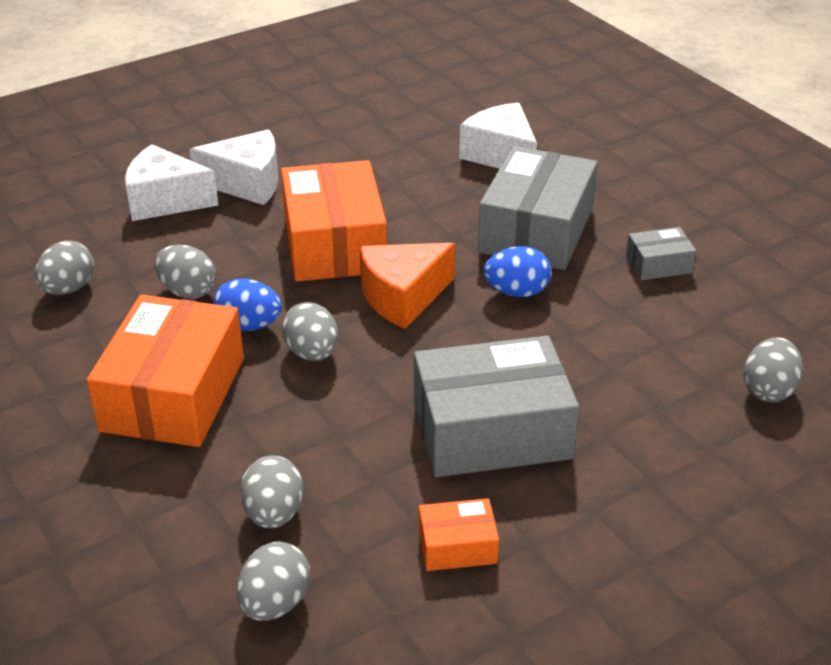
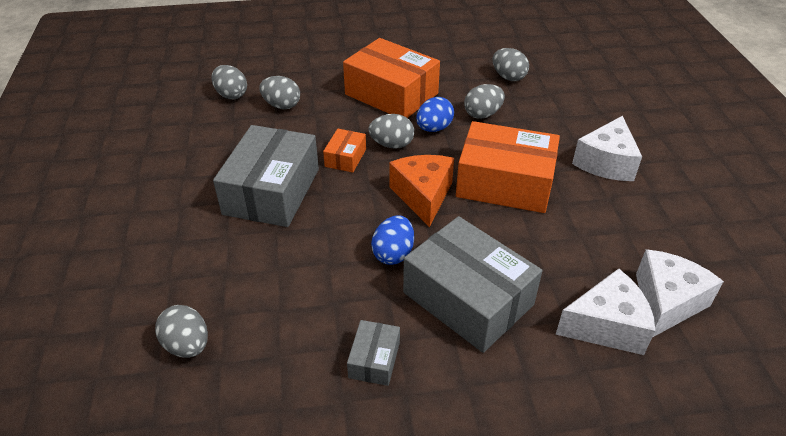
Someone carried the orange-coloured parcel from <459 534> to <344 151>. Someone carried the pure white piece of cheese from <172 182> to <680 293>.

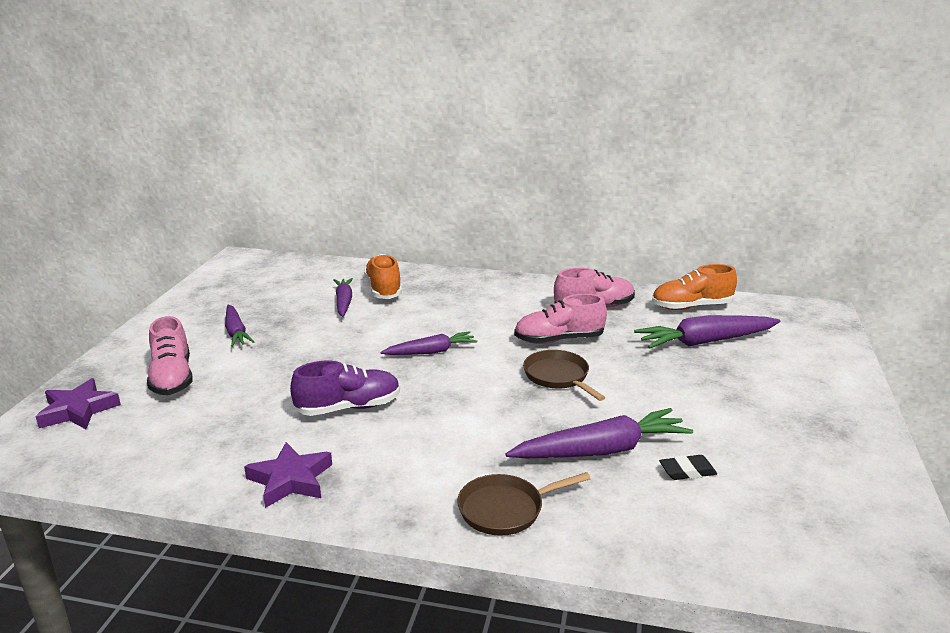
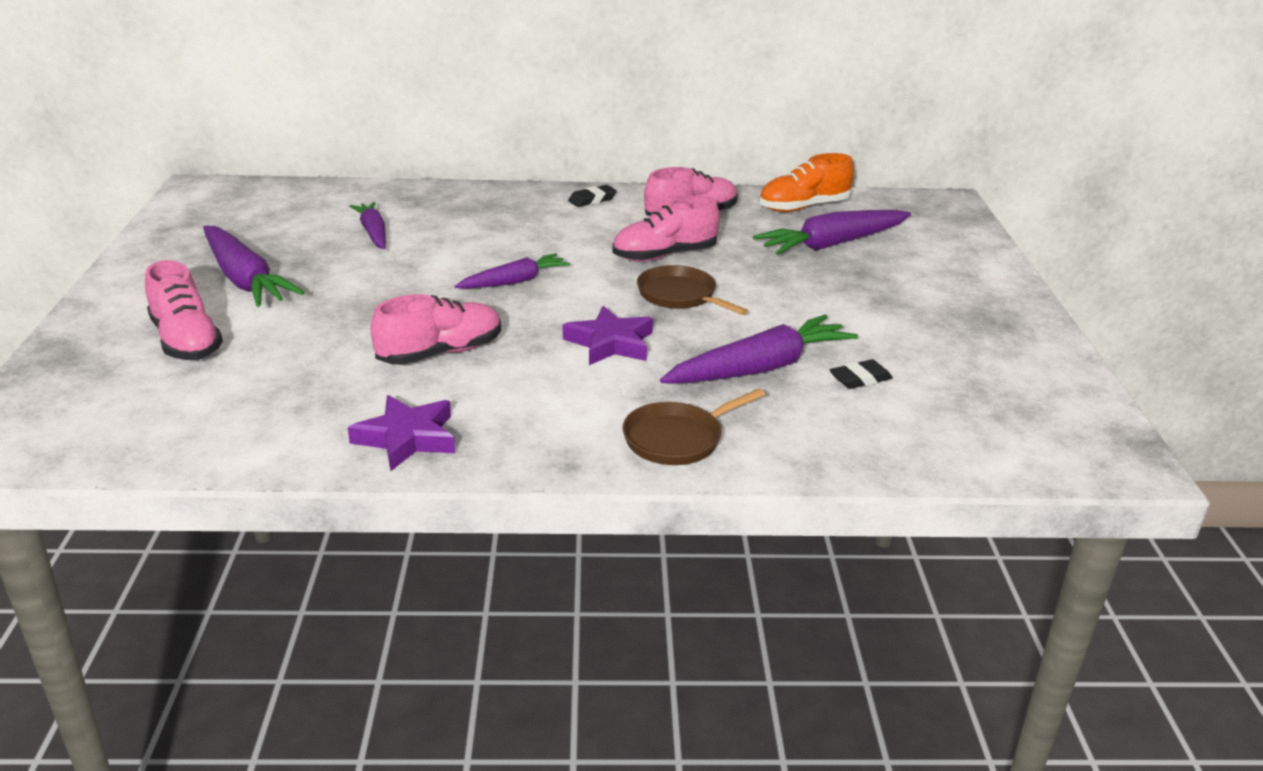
Someone scaled the purple toy carrot at <239 326> by 1.61. Someone repainted the purple lace-up shoe at <345 388>, which became the rose-pink lace-up shoe at <436 329>. Someone carried the purple star shape from <78 403> to <608 335>. Someone put down the ebony eraser at <592 196>. Someone took away the orange-coloured lace-up shoe at <383 276>.

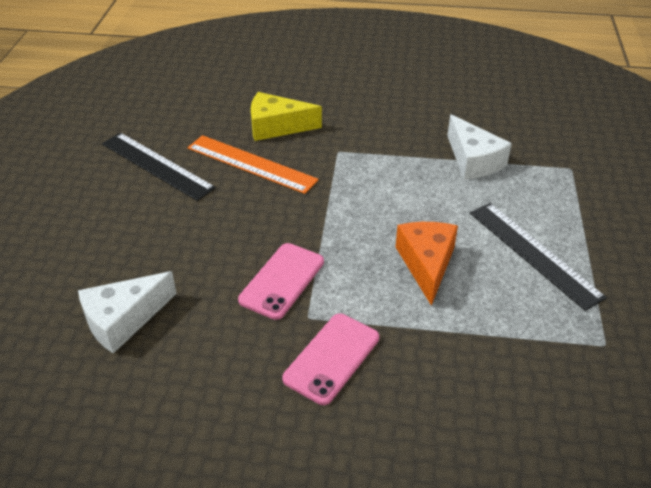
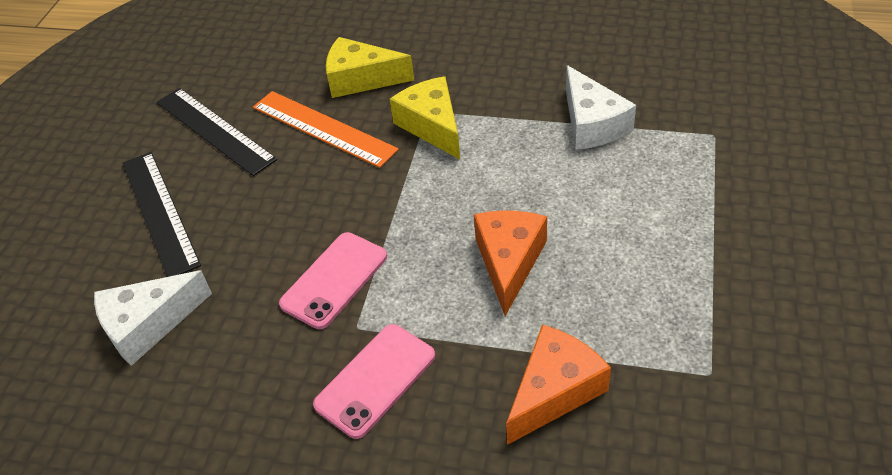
Someone carried the ebony straightedge from <538 257> to <161 214>. Someone put down the yellow piece of cheese at <425 117>. Someone put down the orange-coloured piece of cheese at <558 384>.

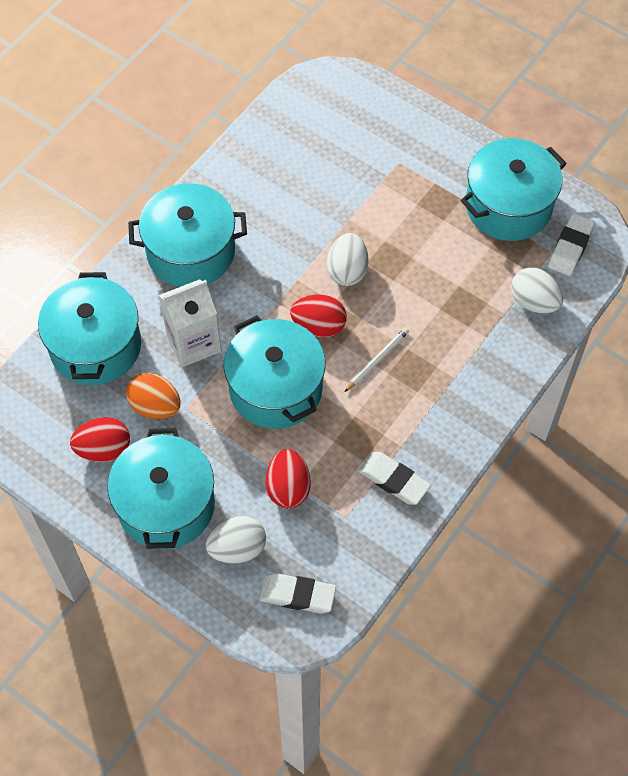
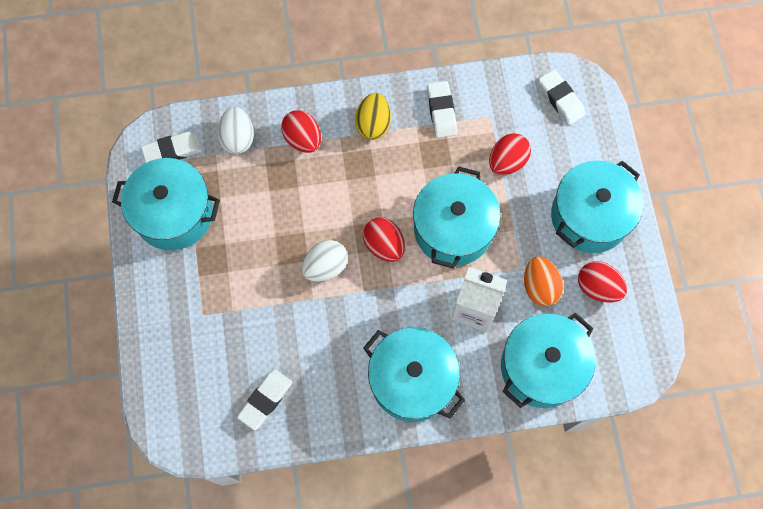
Someone put down the pure white eraser at <265 400>. Someone put down the red toy egg at <301 131>. Someone put down the yellow toy egg at <373 116>. Someone took away the pure white toy egg at <235 540>. Someone took away the pure white lead pencil at <377 360>.

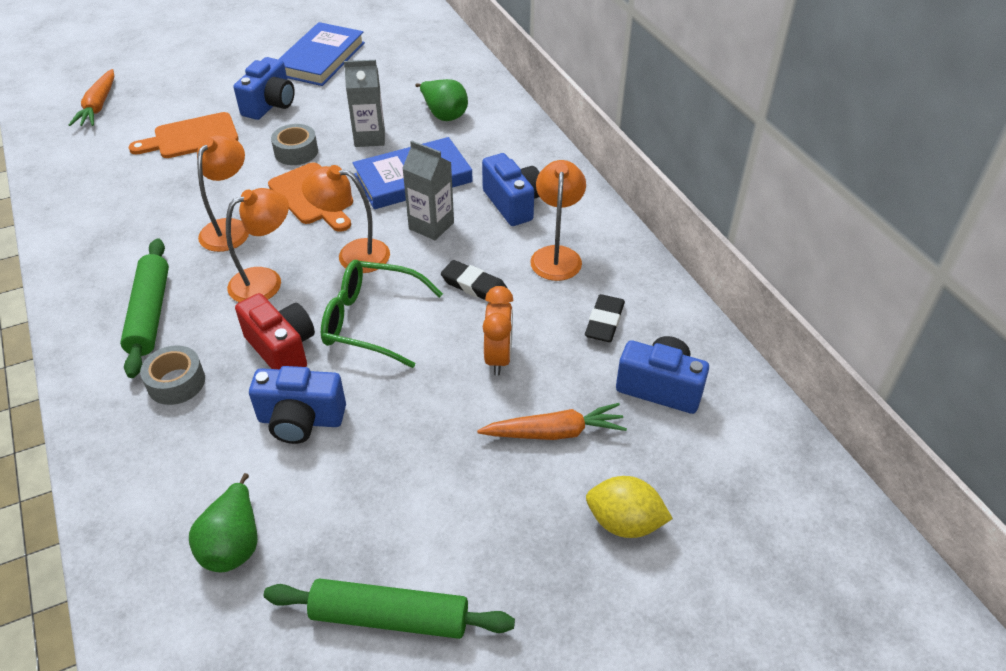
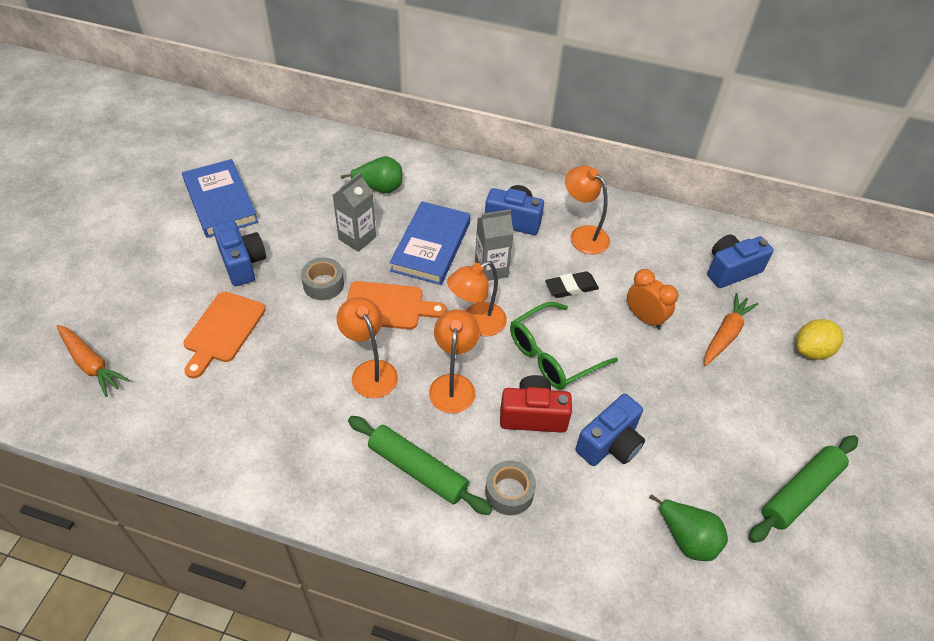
Someone took away the ebony eraser at <605 318>.

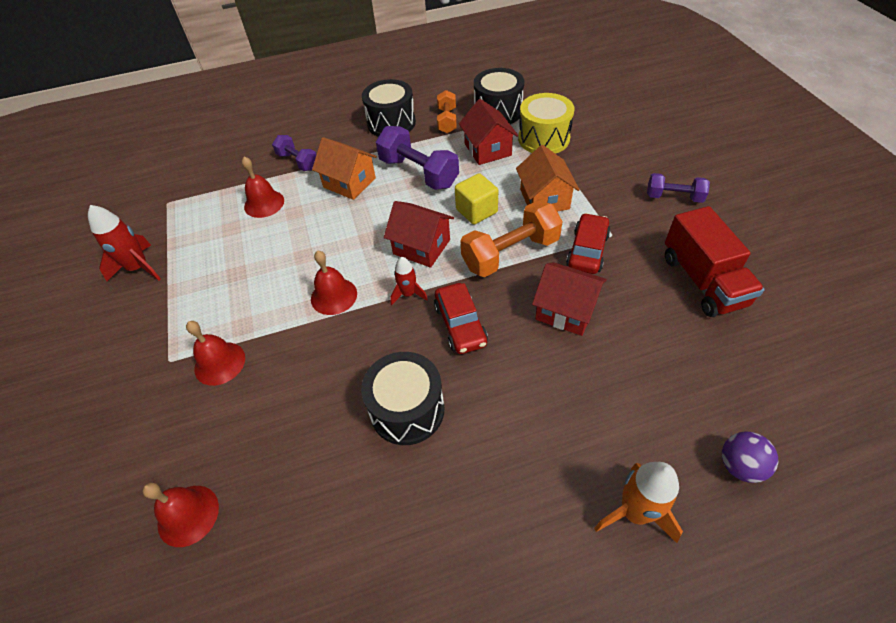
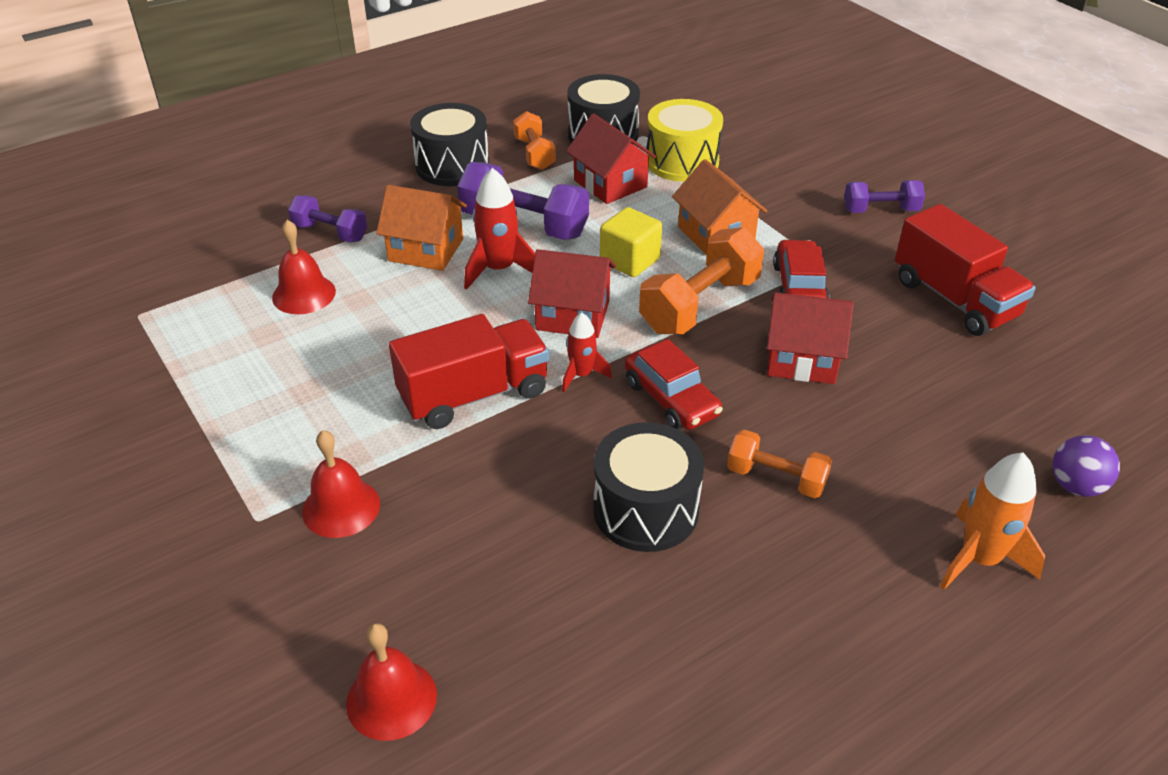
Someone swapped the red bell at <334 283> for the red truck at <469 371>. Someone carried the red spaceship from <124 243> to <499 229>. Someone put down the orange-coloured free weight at <779 464>.

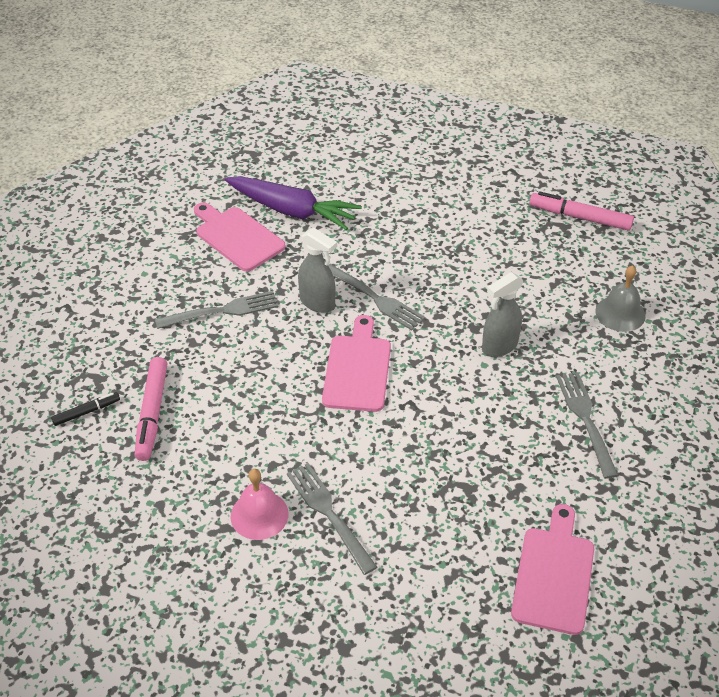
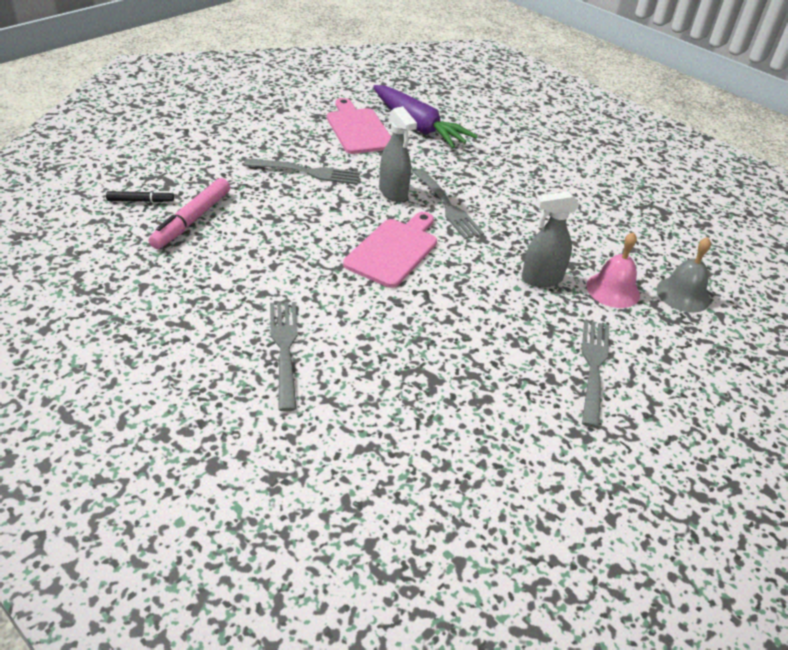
Someone carried the rose-pink bell from <259 504> to <613 270>. Someone took away the rose-pink bread board at <552 569>. Someone took away the rose-pink marker pen at <581 211>.

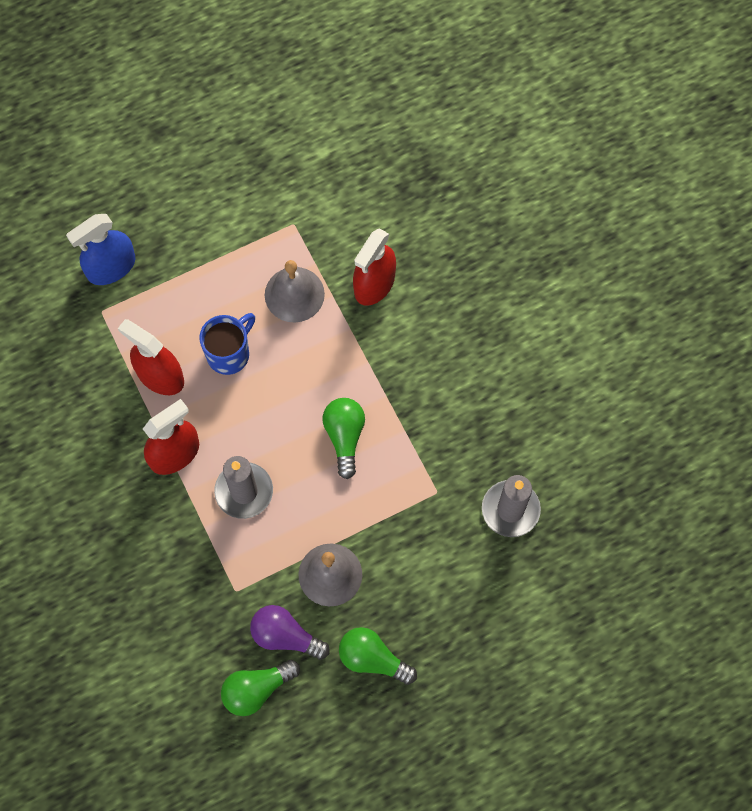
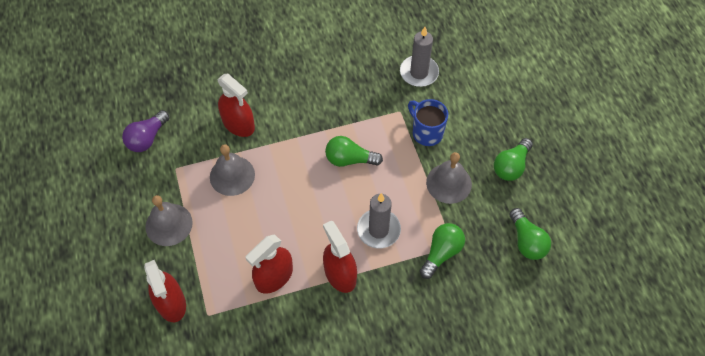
Someone carried the purple light bulb from <290 632> to <146 131>. Someone repainted the blue spray bottle at <100 249>, which became the red spray bottle at <165 291>. Someone put down the gray bell at <169 220>. Someone carried the blue tea mug from <227 344> to <428 122>. Someone put down the emerald light bulb at <442 251>.

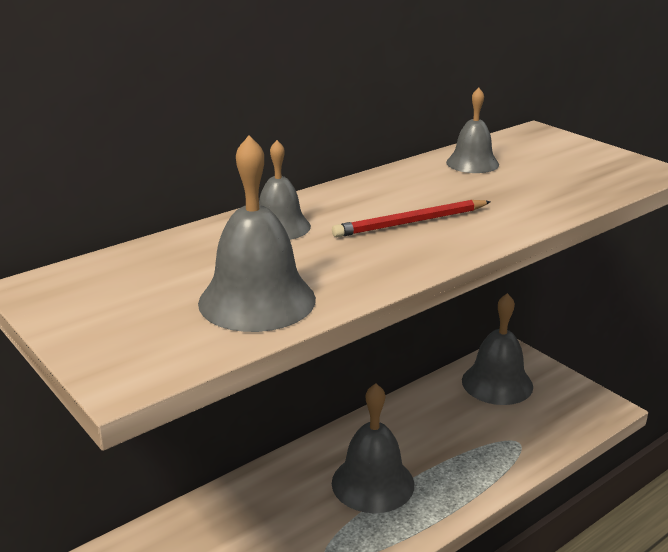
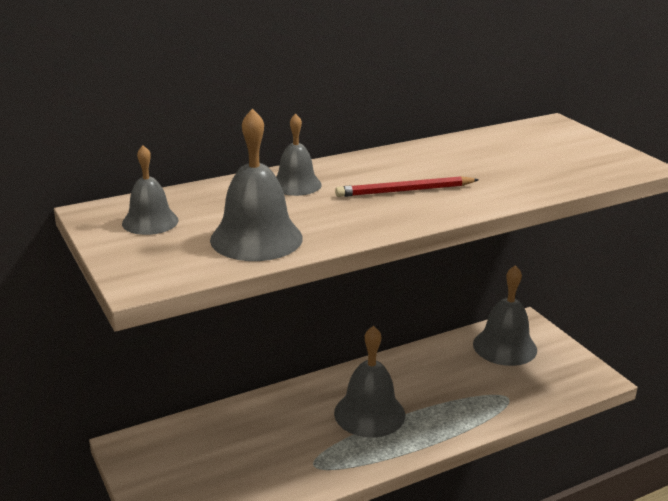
Someone carried the gray bell from <472 130> to <150 190>.

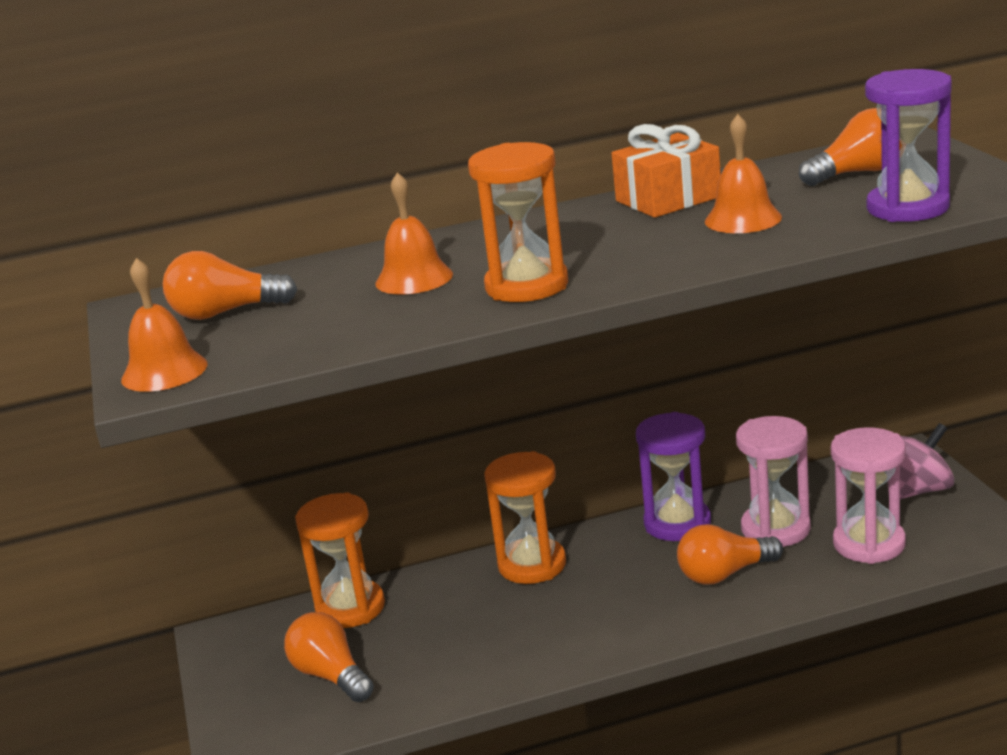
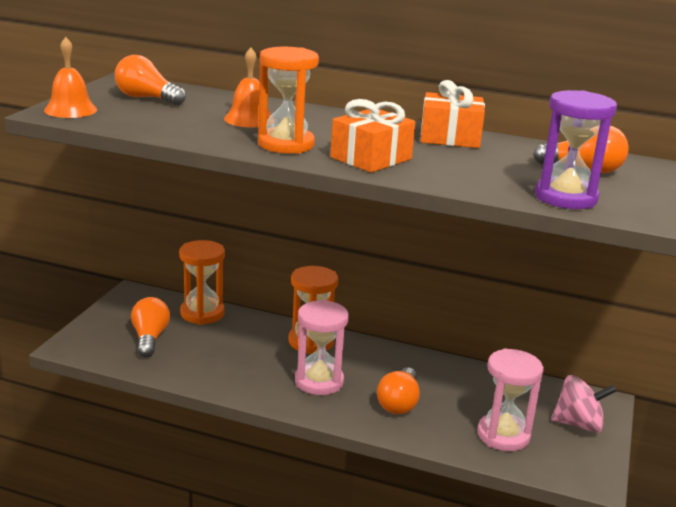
Someone carried the rose-pink sand timer from <773 481> to <322 347>. Someone put down the orange-coloured present at <372 136>. Someone rotated the orange-coloured light bulb at <730 554> by 90 degrees counterclockwise. Someone took away the purple sand timer at <673 476>. Someone took away the orange-coloured bell at <743 173>.

